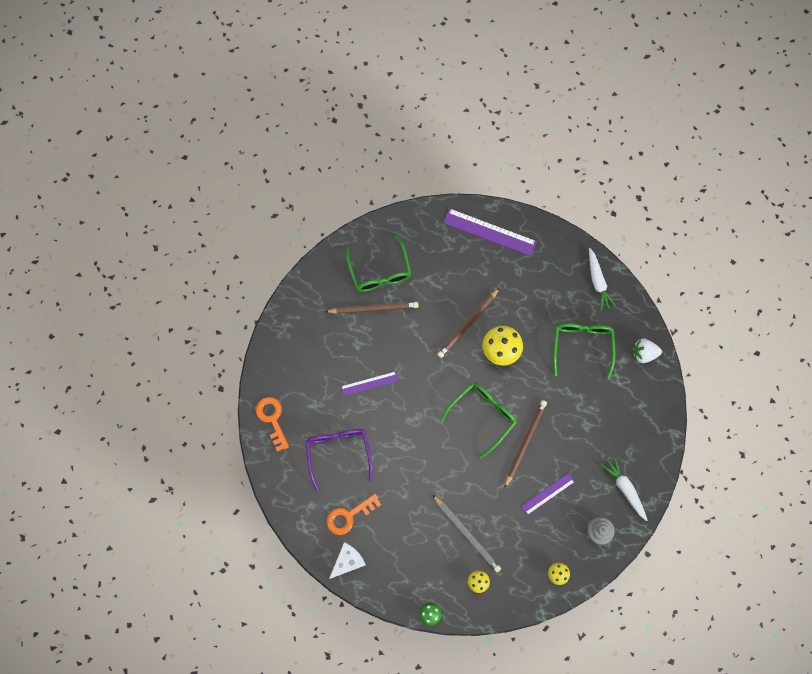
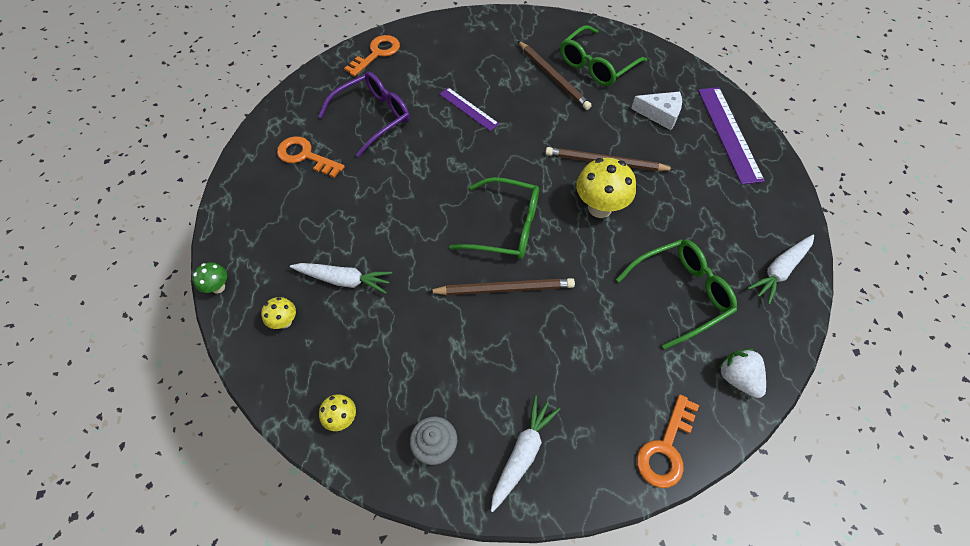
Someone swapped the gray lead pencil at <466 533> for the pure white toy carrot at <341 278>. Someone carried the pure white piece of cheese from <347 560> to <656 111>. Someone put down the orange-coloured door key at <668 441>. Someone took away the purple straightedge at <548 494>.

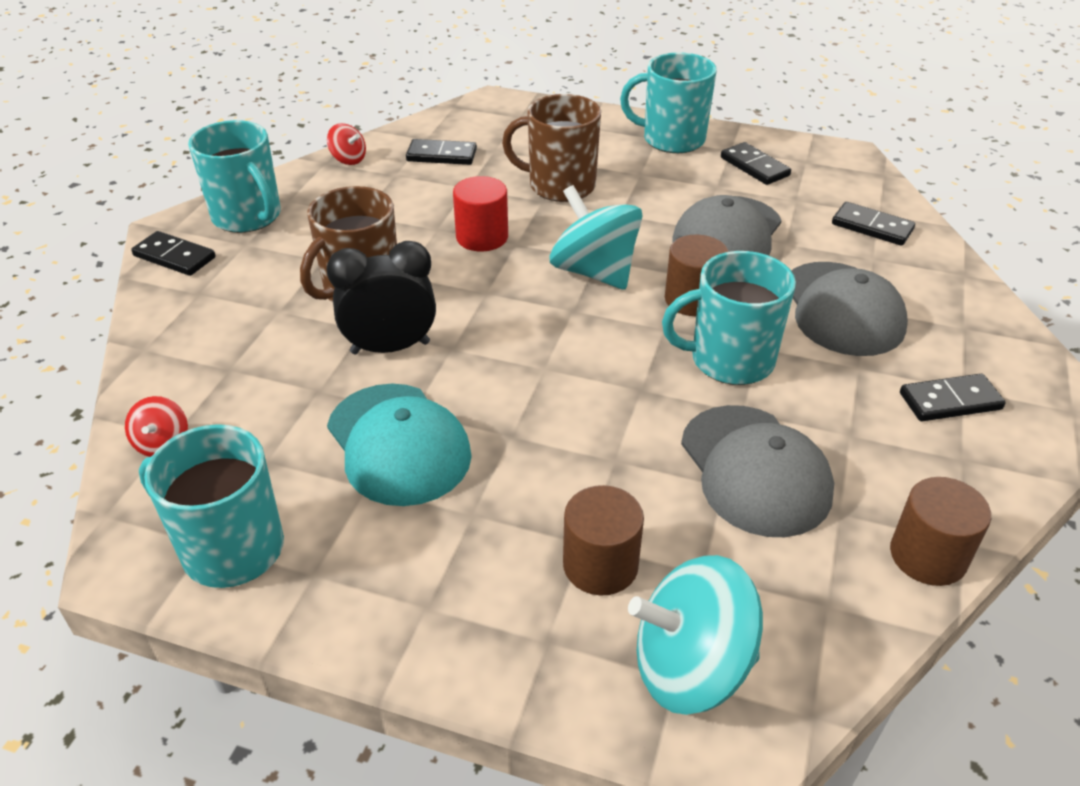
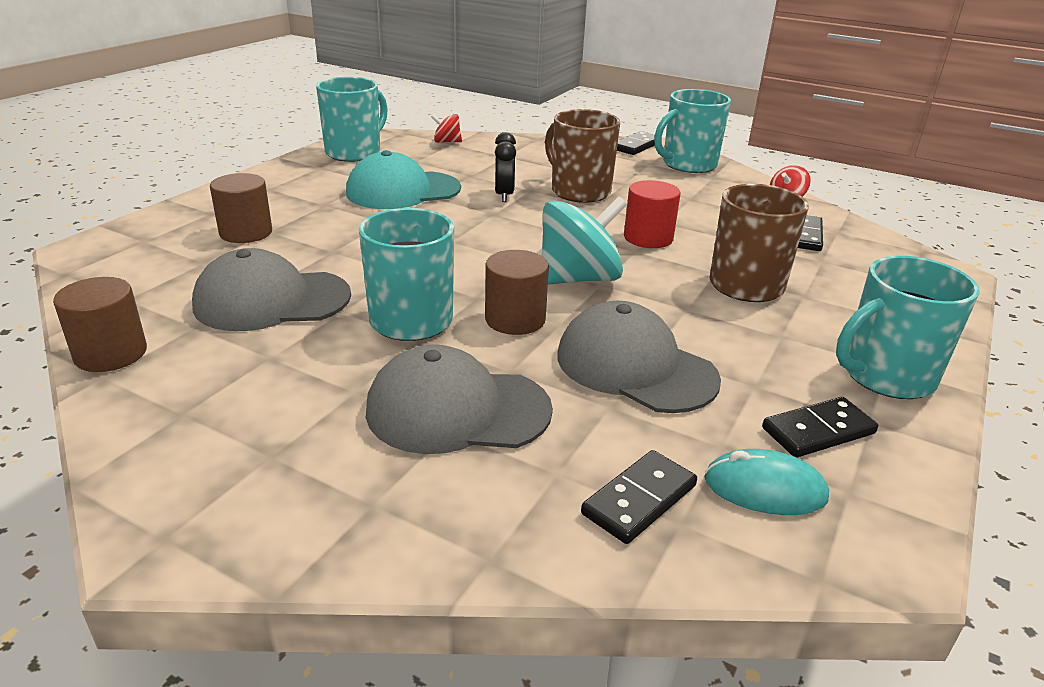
Someone scaled the ebony clock at <381 297> by 0.67. Someone put down the turquoise PC mouse at <766 482>. Someone rotated the turquoise tea mug at <668 102> by 135 degrees counterclockwise. Someone took away the turquoise whirligig at <695 635>. Someone took away the ebony domino piece at <953 397>.

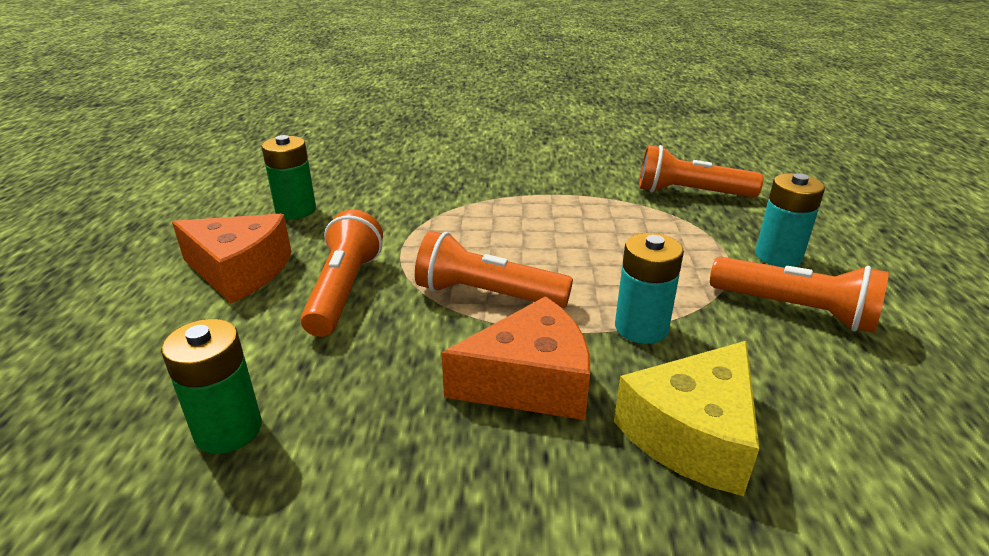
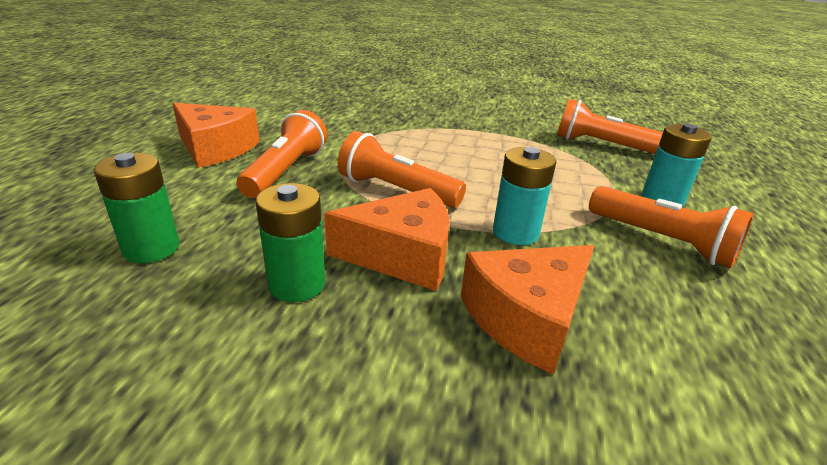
Someone carried the emerald AA battery from <289 177> to <290 242>. Someone repainted the yellow piece of cheese at <686 418>, which became the orange-coloured piece of cheese at <527 309>.

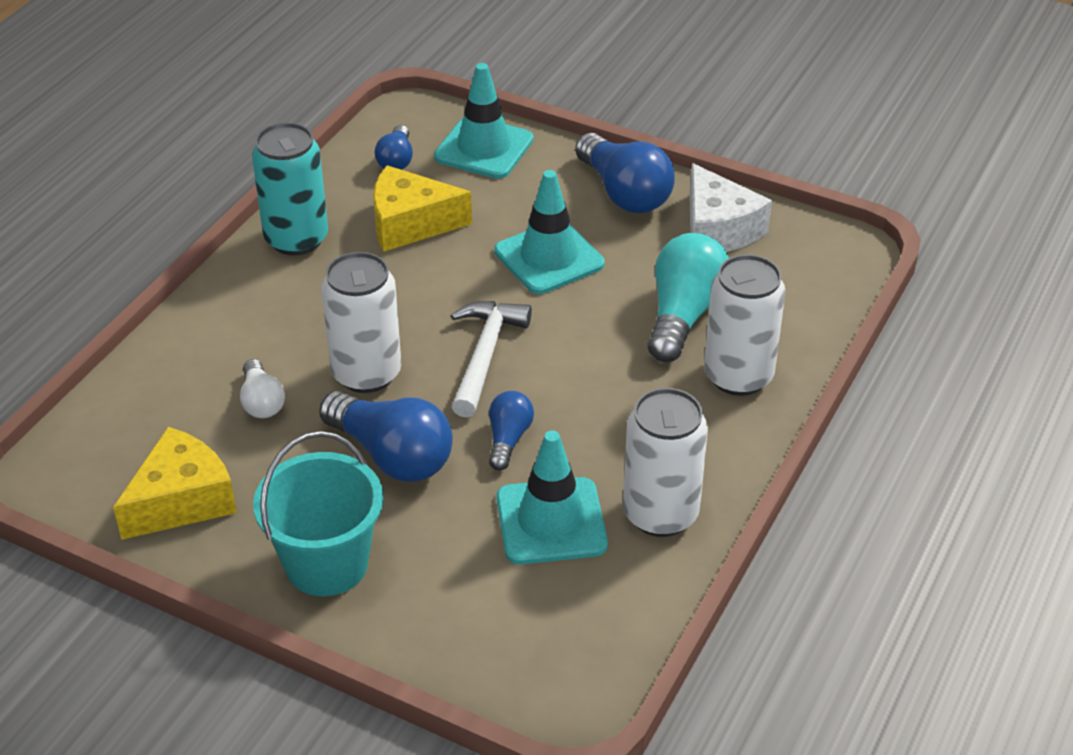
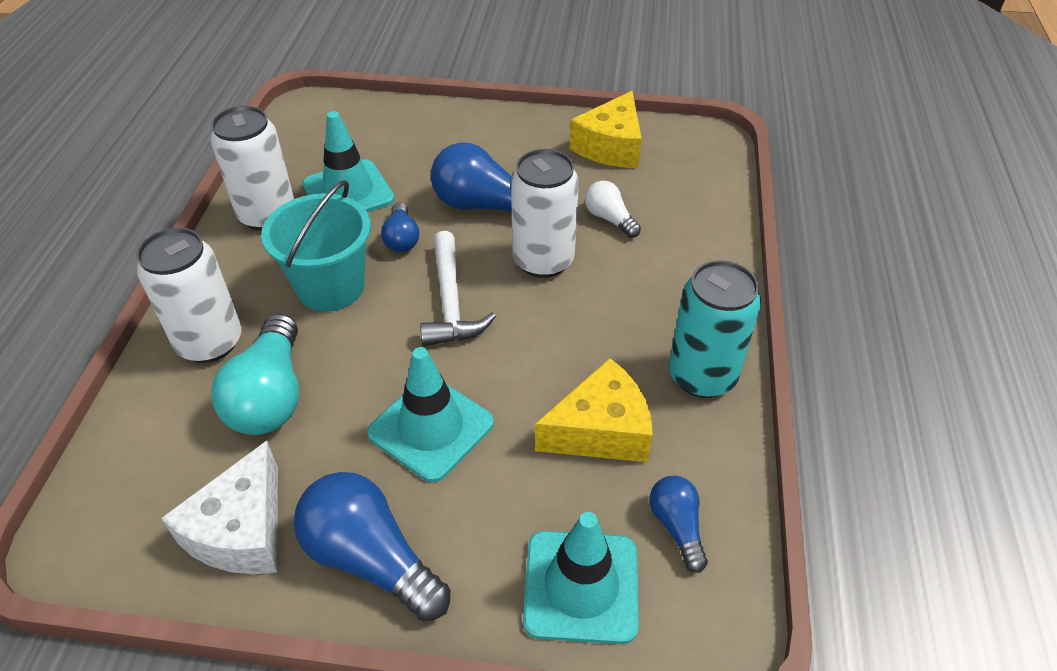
Someone rotated the pure white piece of cheese at <730 207> by 120 degrees counterclockwise. Someone carried the turquoise sand bucket from <318 513> to <316 246>.

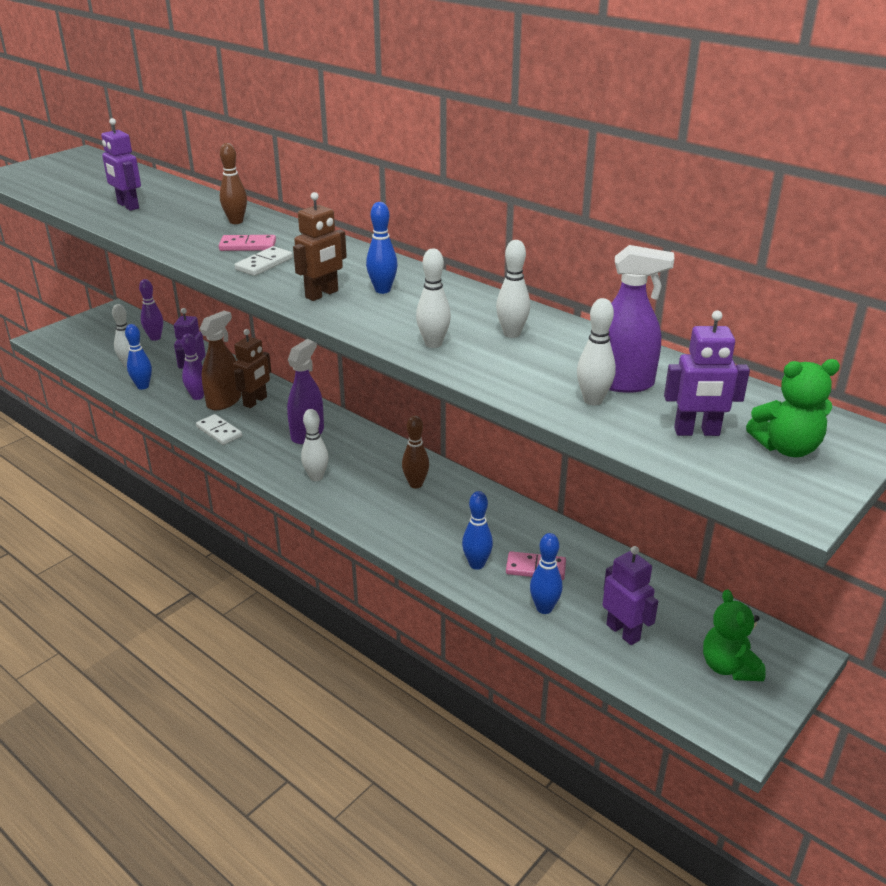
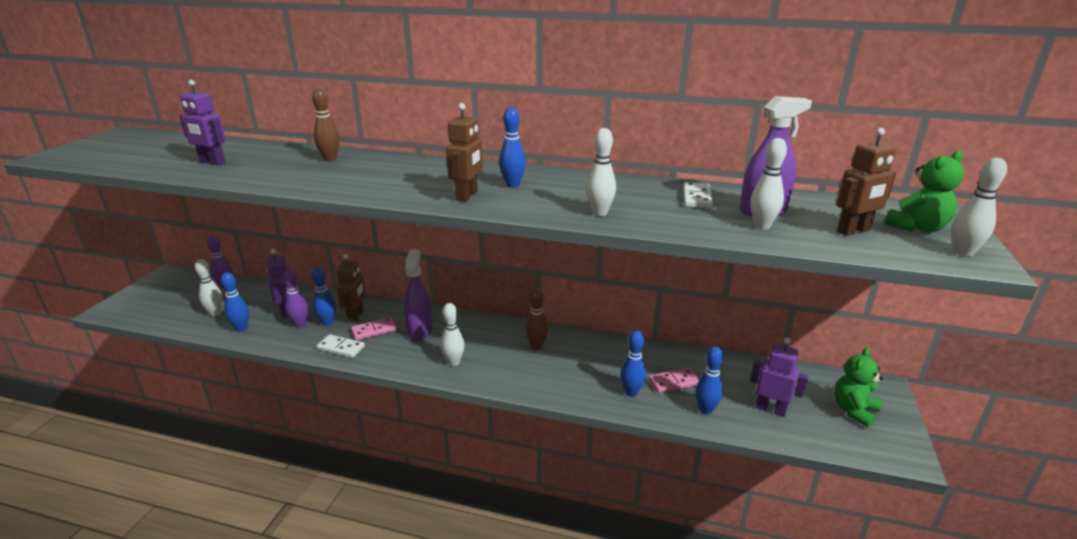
Someone swapped the brown spray bottle at <220 360> for the blue skittle at <324 296>. Someone carried the rose-pink domino piece from <247 243> to <374 329>. Someone carried the pure white domino piece from <264 261> to <698 195>. Someone rotated the emerald teddy at <734 635> by 75 degrees clockwise. Someone repainted the purple toy robot at <707 373>, which became the brown toy robot at <866 182>. Someone carried the pure white skittle from <513 289> to <980 207>.

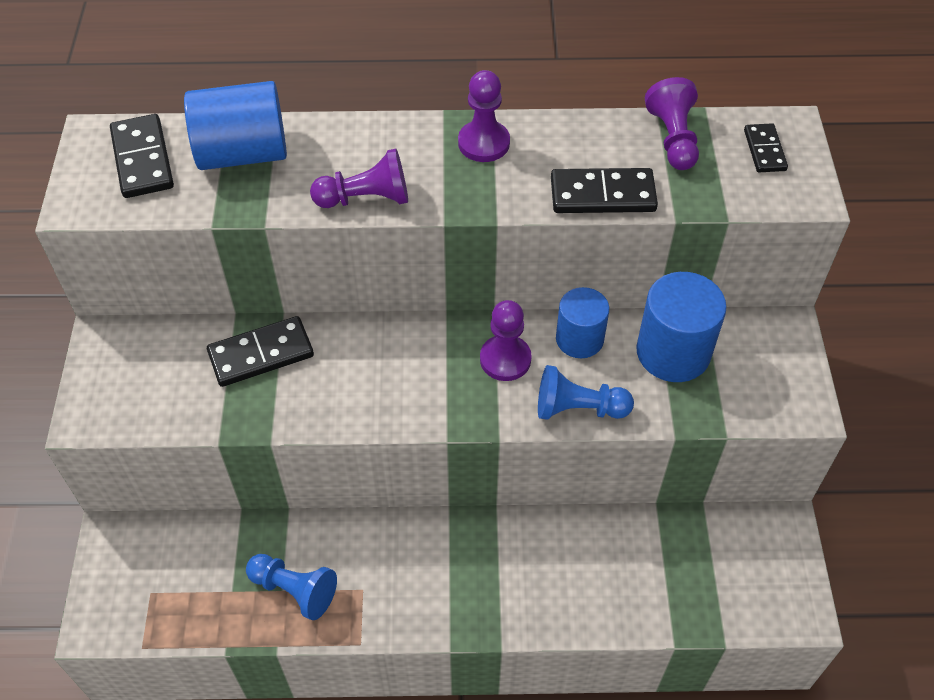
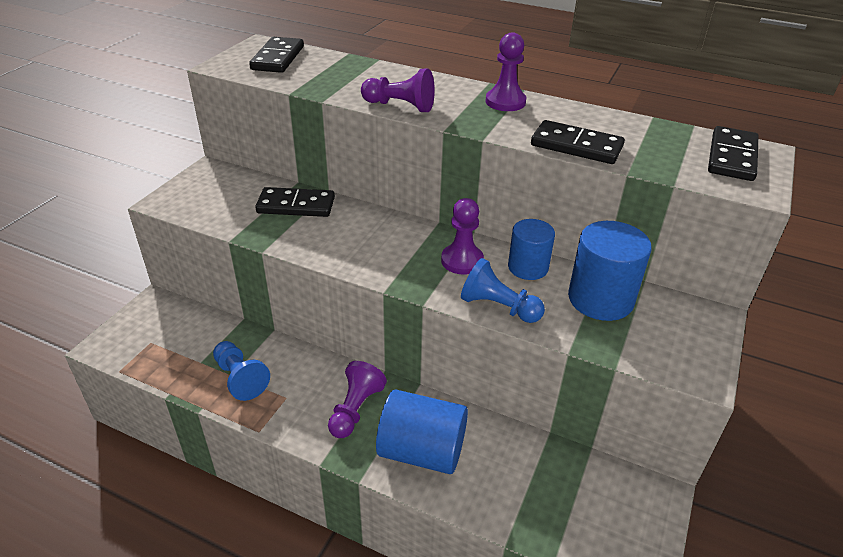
Someone carried the purple chess pawn from <672 123> to <357 399>. Someone carried the blue solid cylinder from <235 125> to <422 431>. Someone scaled the ebony domino piece at <766 147> by 1.62.

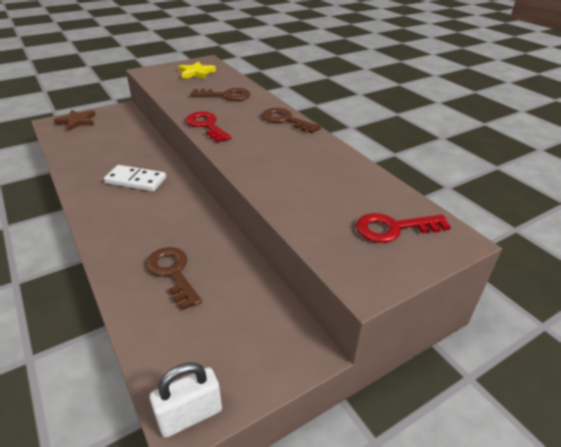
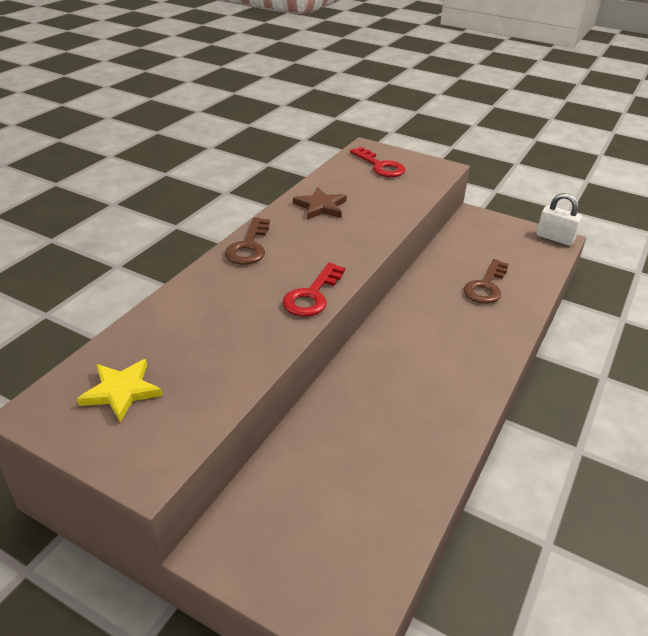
Someone carried the brown star shape from <74 120> to <320 203>. Someone took away the pure white domino piece at <135 178>. Someone took away the brown door key at <220 94>.

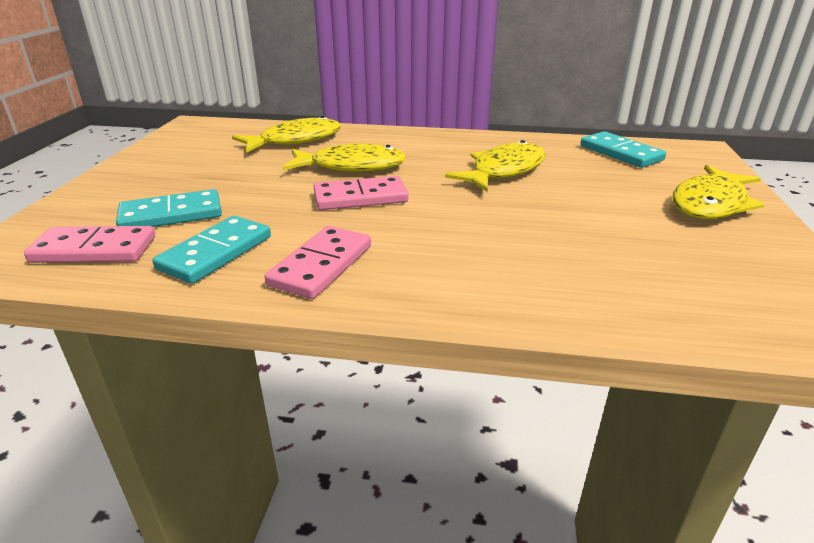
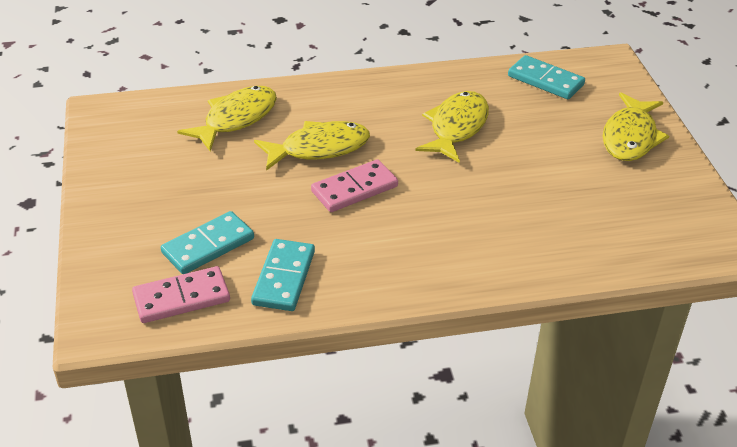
Someone took away the rose-pink domino piece at <318 262>.

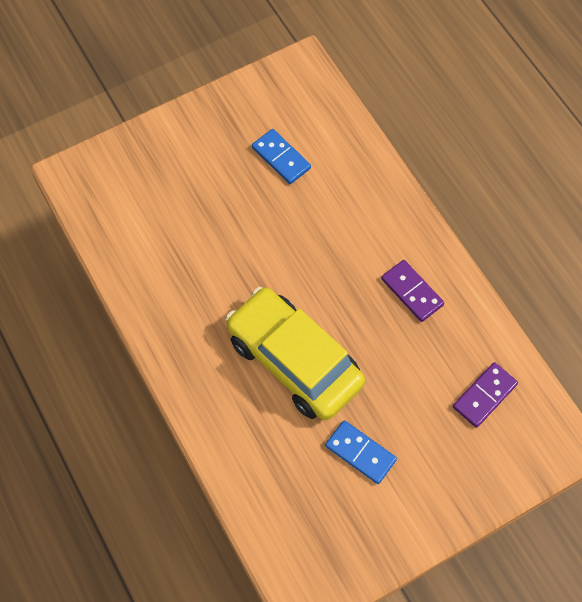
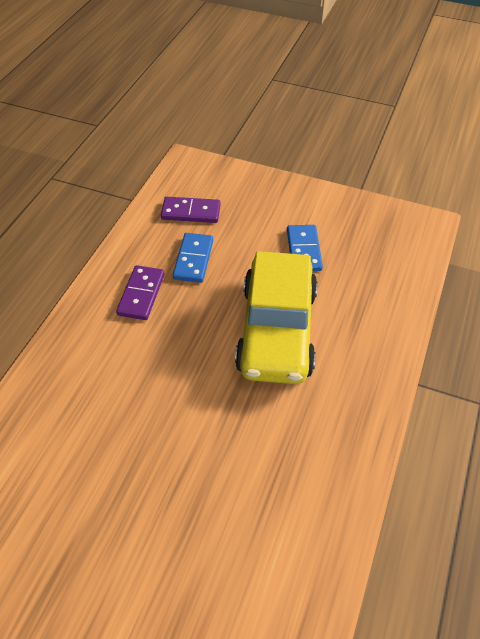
Someone carried the blue domino piece from <281 156> to <193 258>.

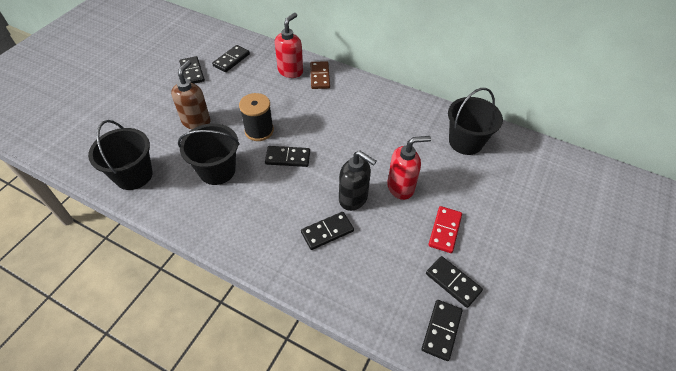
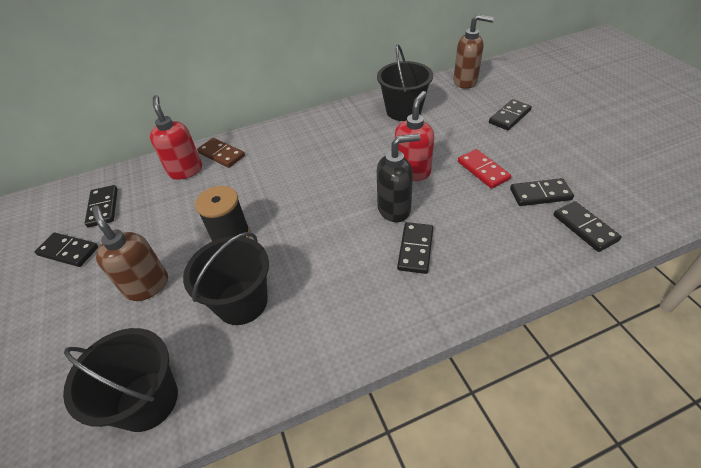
Someone put down the brown soap dispenser at <473 51>. Someone carried the ebony domino piece from <287 156> to <510 114>.

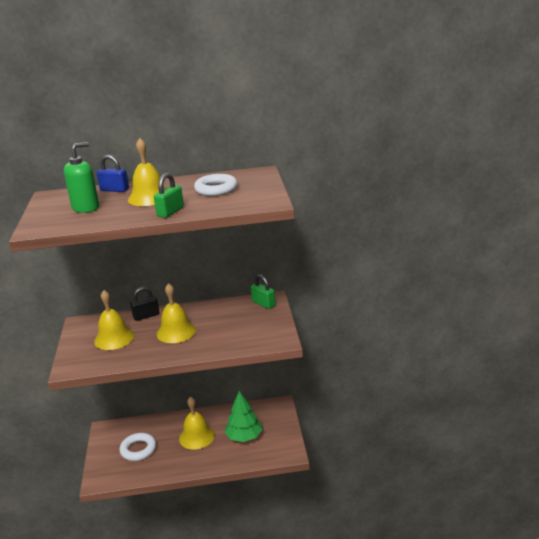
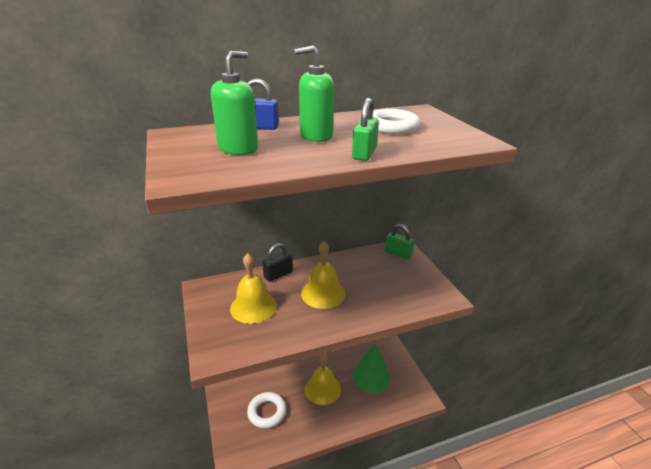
Someone swapped the yellow bell at <146 172> for the emerald soap dispenser at <314 93>.

